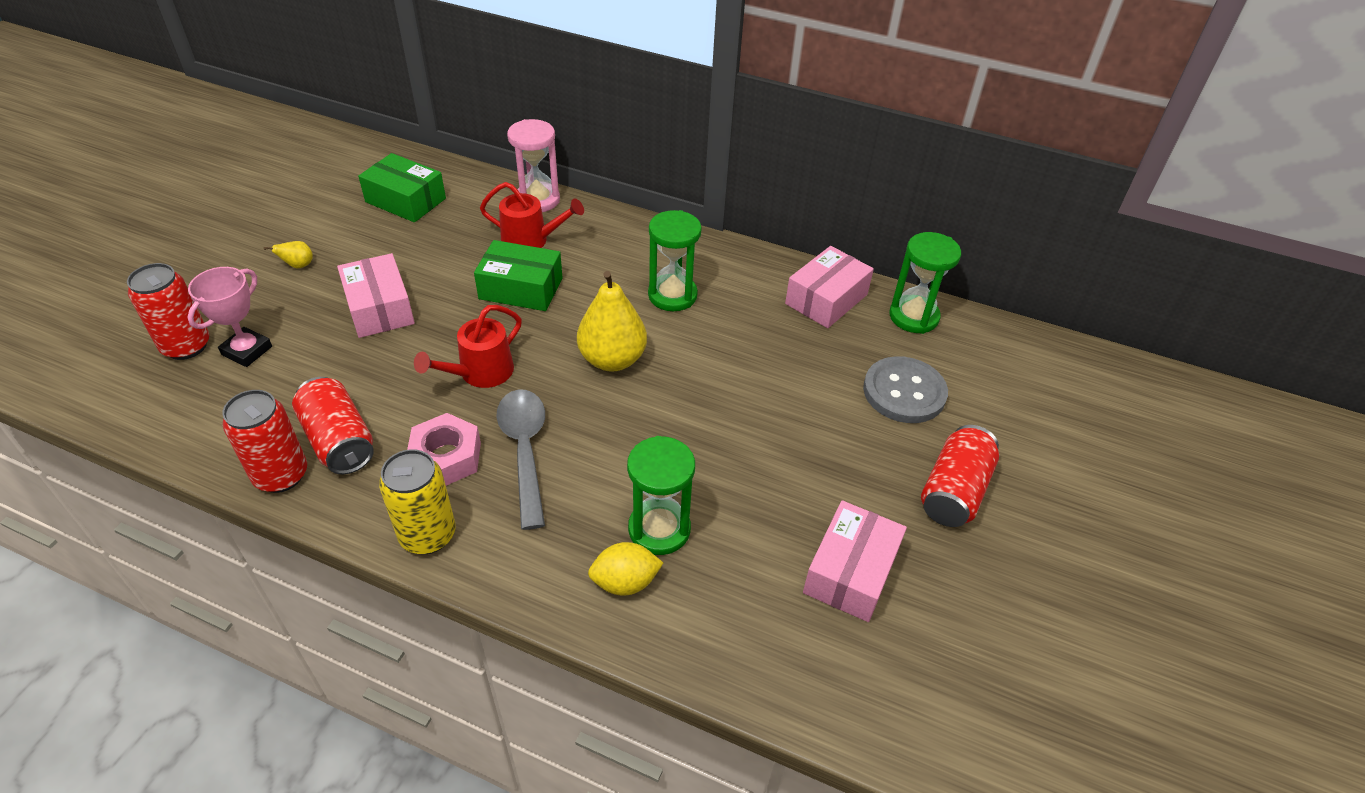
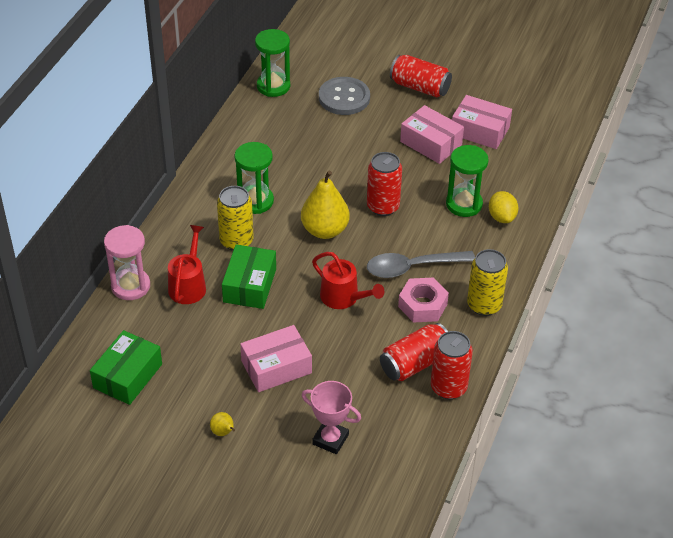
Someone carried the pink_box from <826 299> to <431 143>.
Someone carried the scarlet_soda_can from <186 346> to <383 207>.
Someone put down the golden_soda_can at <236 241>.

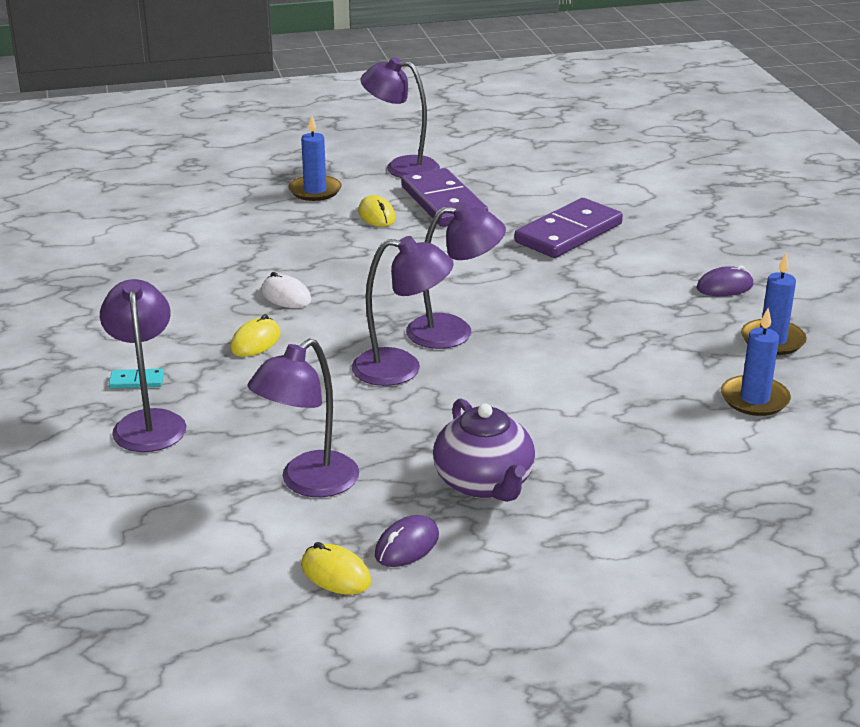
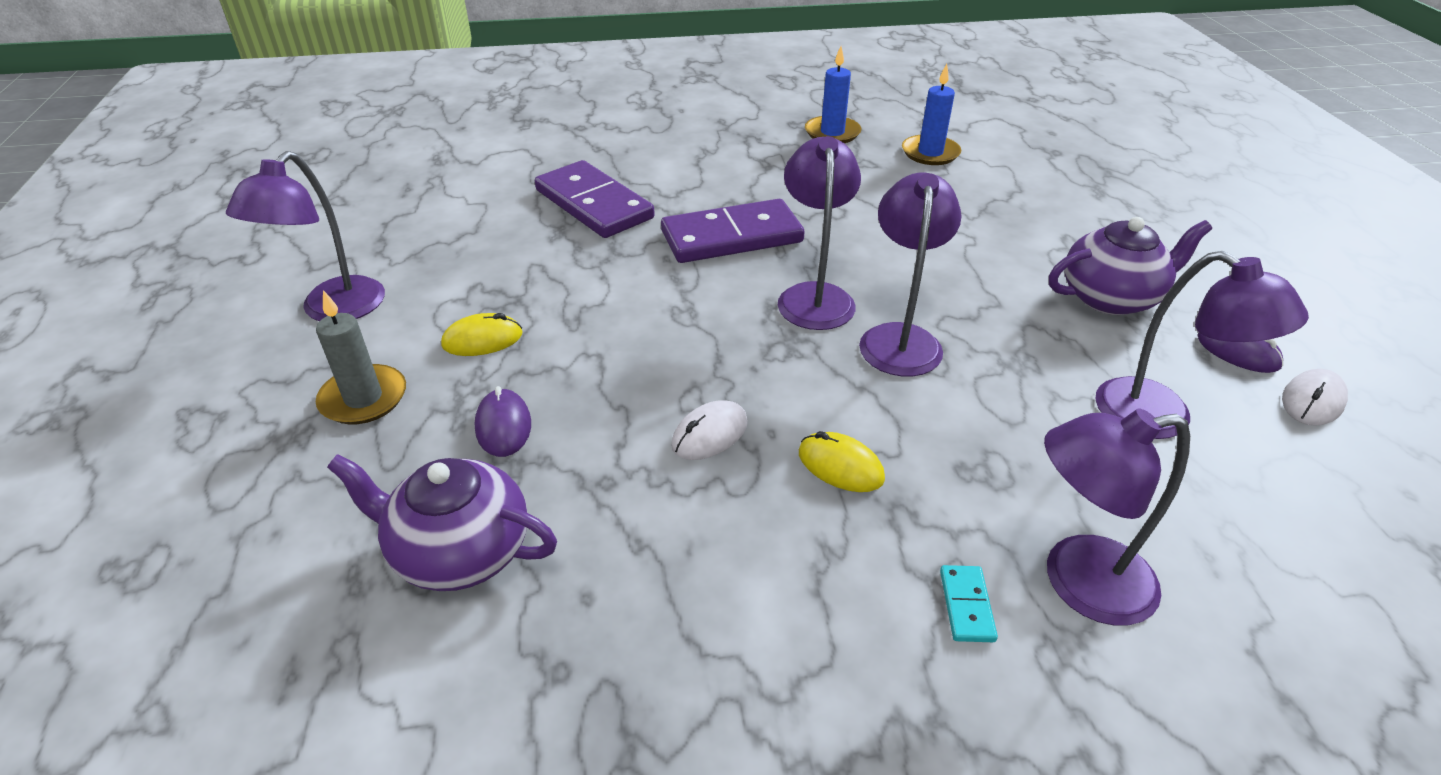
Someone repainted the royal_blue_pillar_candle at <315 191>, which became the gray_pillar_candle at <363 398>.
Someone carried the royal_purple_domino_piece from <444 202> to <731 237>.
Someone carried the royal_purple_PC_mouse from <724 286> to <503 426>.
Someone repainted the golden_PC_mouse at <335 574>, which became the white_PC_mouse at <1312 401>.
Someone put down the royal_purple_china_teapot at <459 552>.

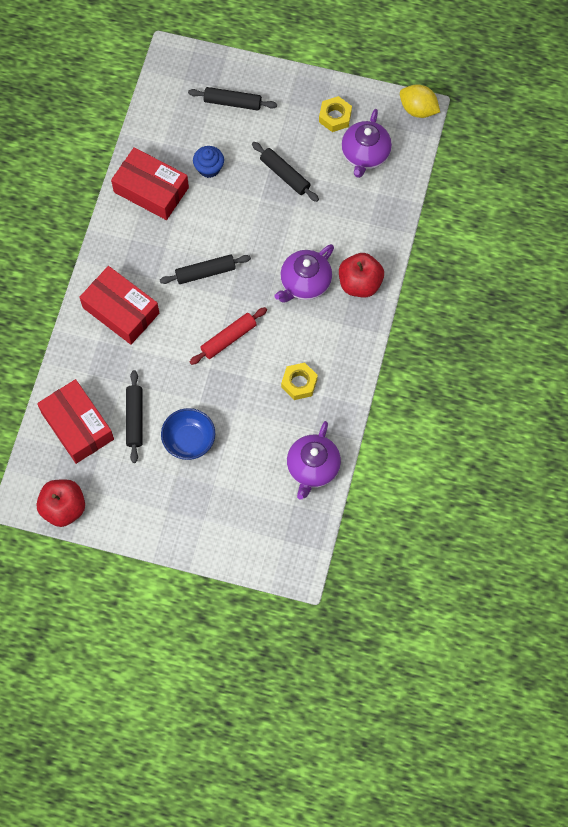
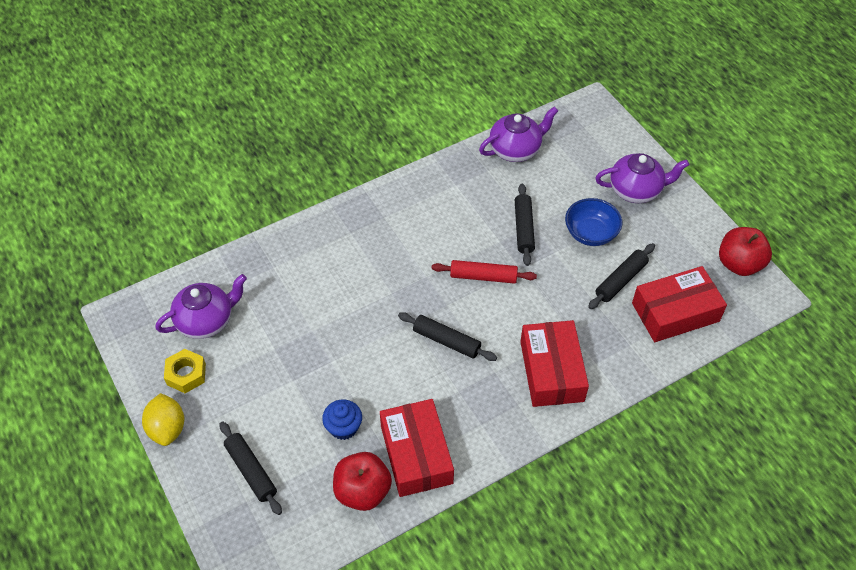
Someone carried the golden_citrus_fruit from <418 109> to <167 428>.
Someone carried the ebony_pastry_roller from <285 175> to <523 228>.
Someone carried the royal_purple_china_teapot from <304 283> to <636 190>.
Someone carried the scarlet_apple from <360 283> to <362 491>.
Someone took away the golden_nut at <299 383>.
Someone rotated the scarlet_box at <77 426> by 60 degrees clockwise.

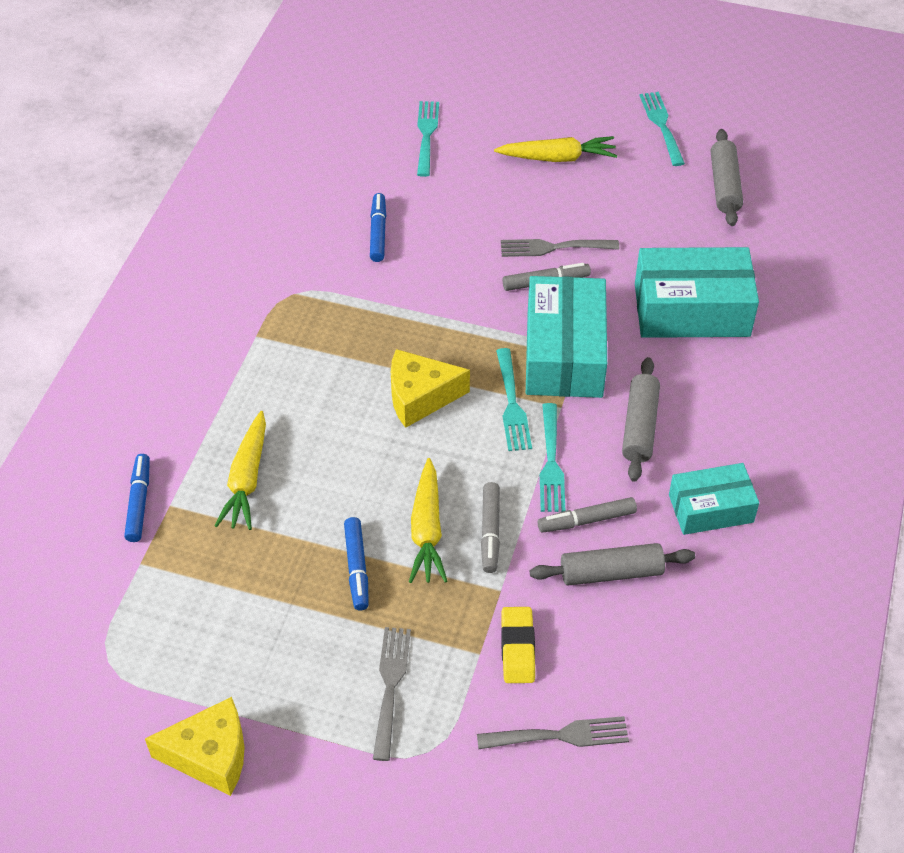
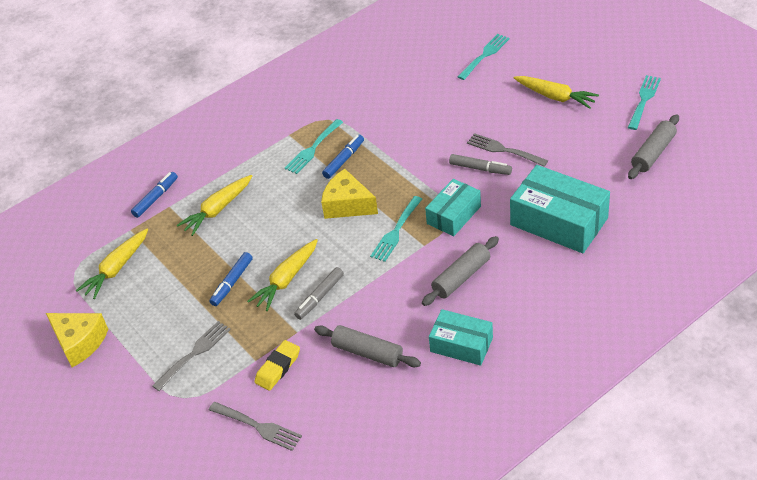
Someone carried the royal_blue_felt_pen from <378 232> to <344 160>.
Someone scaled the teal_box at <564 353> by 0.61.
Someone carried the teal_dinner_fork from <551 463> to <313 148>.
Someone took away the gray_felt_pen at <586 520>.
Someone put down the golden_carrot at <116 269>.

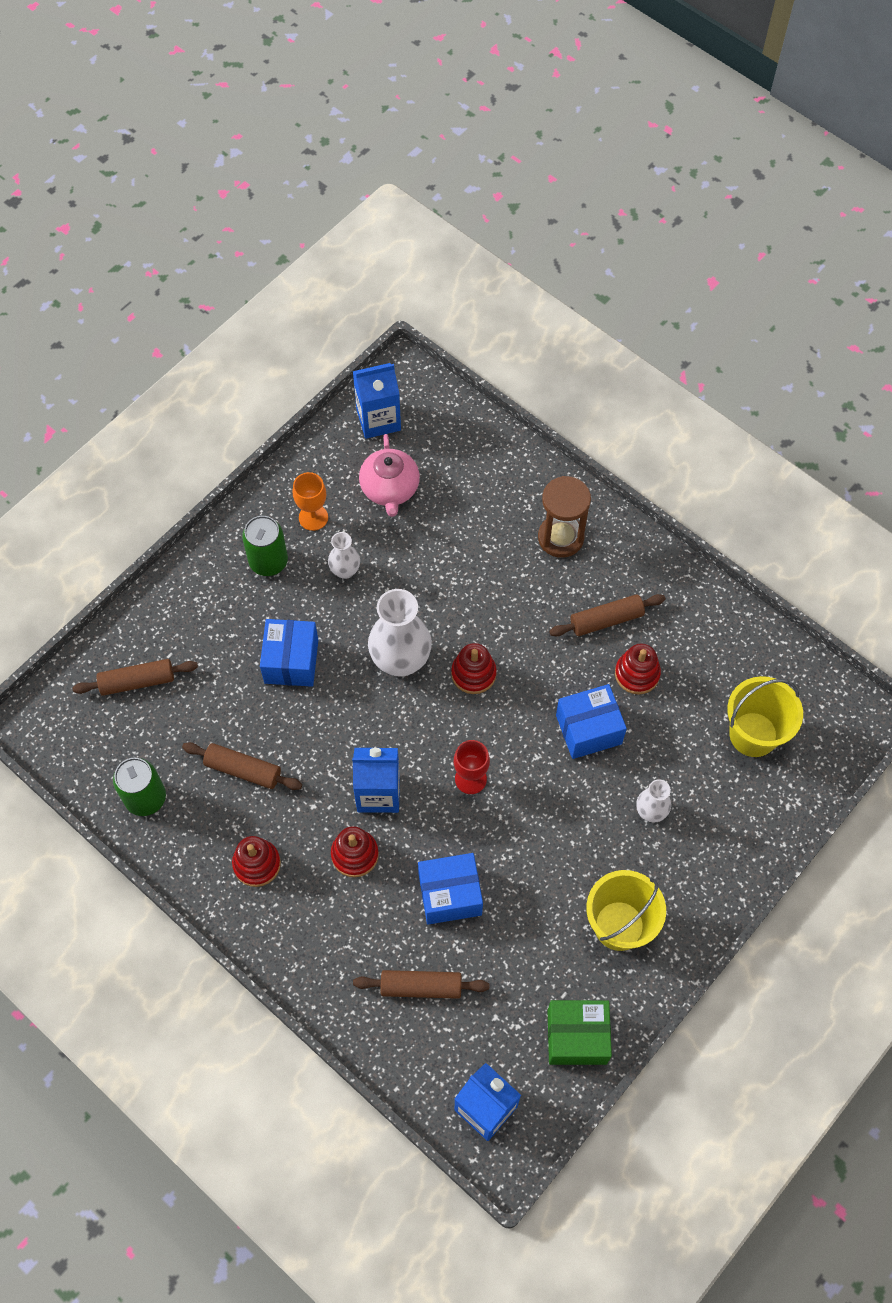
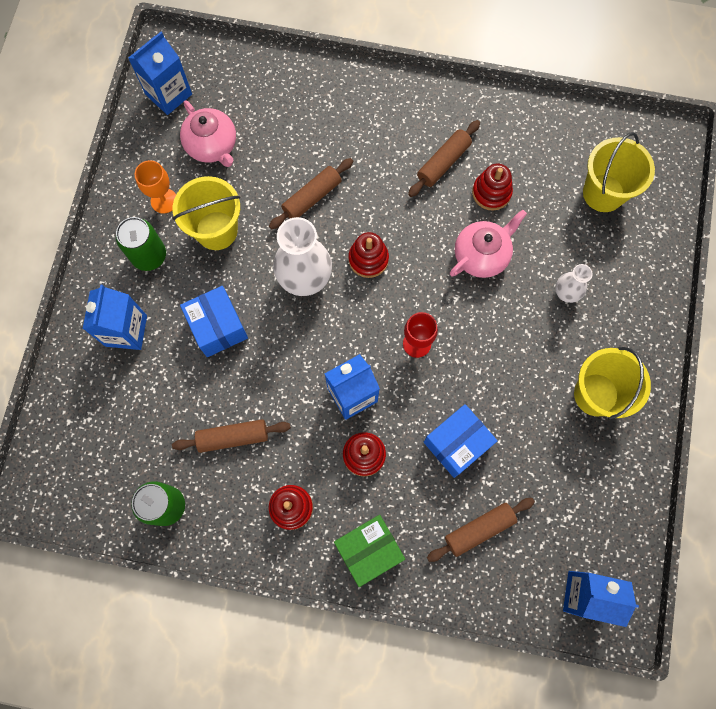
Someone took away the dark_brown_hourglass at <560 537>.
Someone swapped the white_tall_vase at <345 570> for the golden_bucket at <216 230>.
Someone carried the dark_brown_pastry_roller from <137 681> to <312 197>.
Someone swapped the royal_blue_box at <588 729> for the pink_china_teapot at <482 255>.
Someone carried the emerald_box from <577 1036> to <368 550>.
Someone put down the royal_blue_juice_carton at <126 330>.

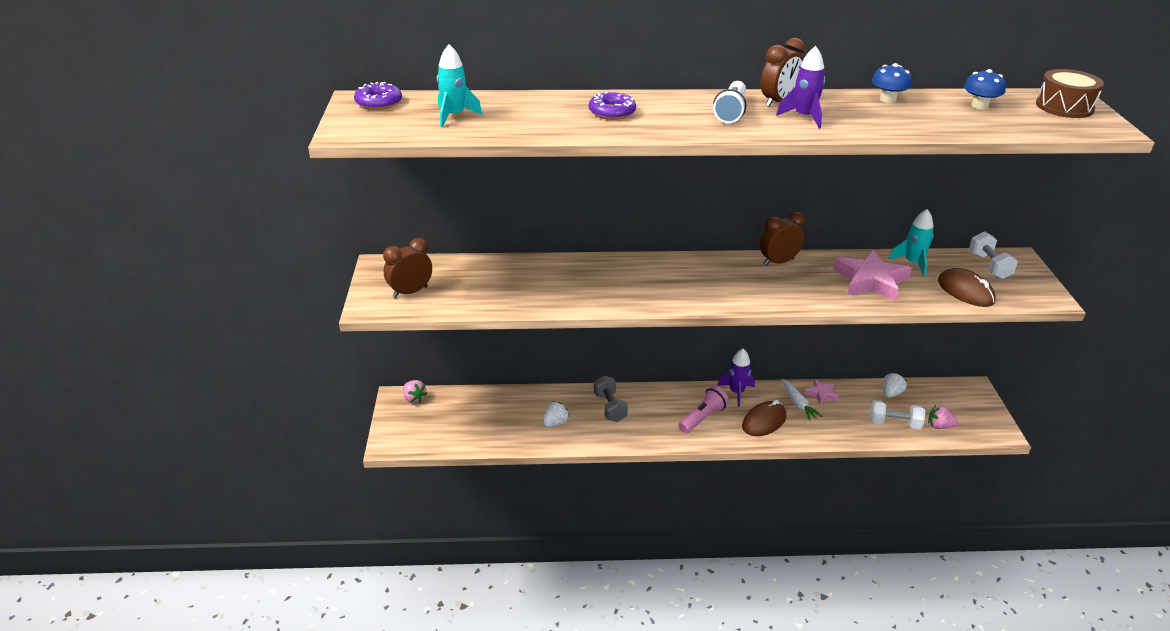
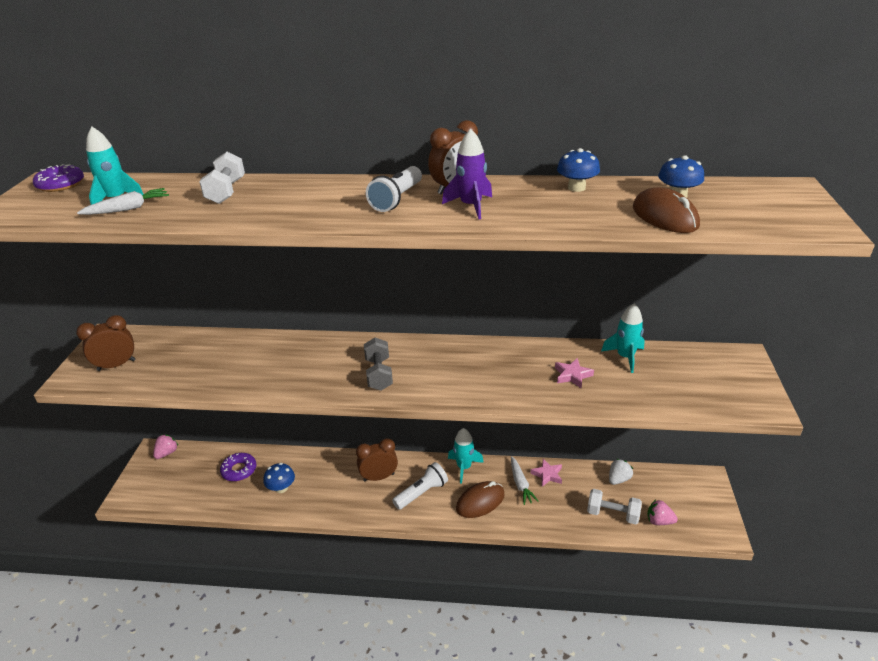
Someone took away the dark_brown_drum at <1064 107>.
Someone carried the royal_purple_glazed_donut from <612 112> to <239 470>.
Someone carried the dark_brown_clock from <778 262> to <379 477>.
Someone carried the white_dumbbell from <989 266> to <226 191>.
Someone scaled the pink_five-pointed_star at <870 281> by 0.50.
Someone carried the dark_brown_PC_mouse from <965 291> to <664 217>.
Someone repainted the royal_purple_spaceship at <736 392>, which became the teal_spaceship at <464 467>.
Someone carried the gray_dumbbell from <610 407> to <379 374>.
Someone rotated the pink_strawberry at <414 398> by 120 degrees counterclockwise.
Someone repainted the pink_pocket_torch at <702 418>, which became the white_pocket_torch at <421 493>.
Someone swapped the white_strawberry at <555 423> for the royal_blue_mushroom at <281 488>.
Someone put down the white_carrot at <128 209>.

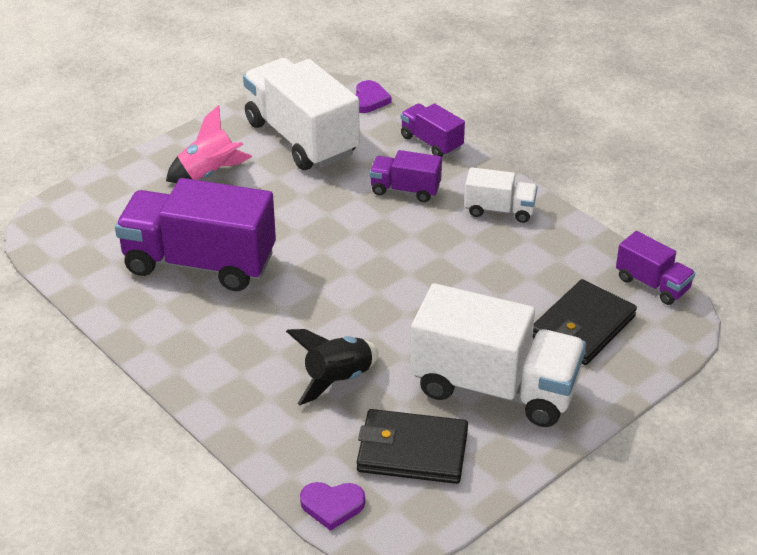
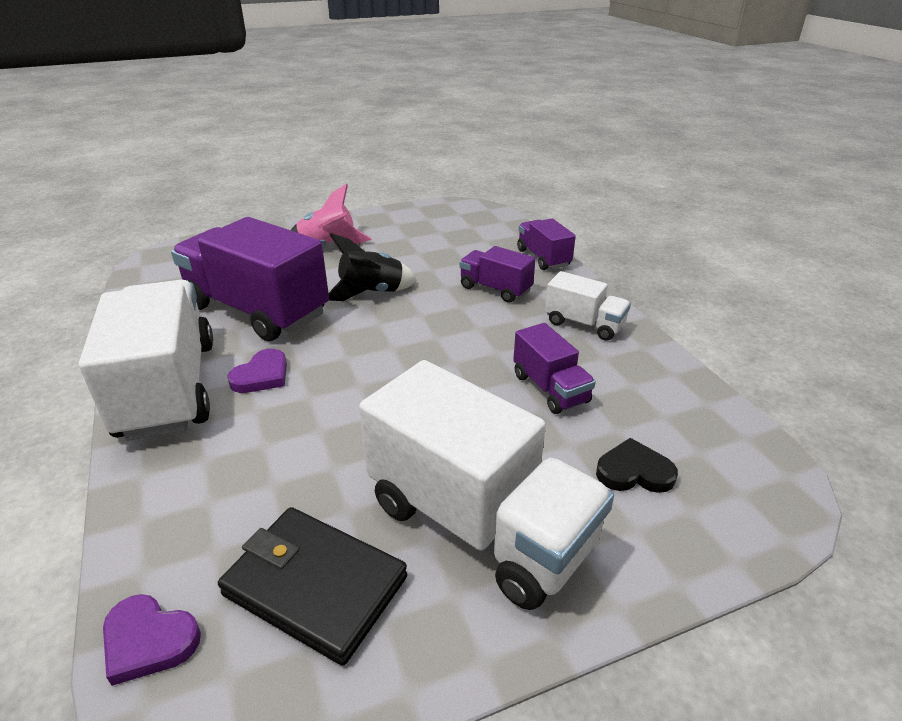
Someone carried the white_toy_truck from <301 138> to <168 388>.
Someone carried the royal_purple_heart from <369 100> to <262 375>.
Someone carried the royal_purple_toy_truck from <652 284> to <550 388>.
Someone swapped the ebony_card_wallet at <582 327> for the ebony_heart at <634 472>.
Someone carried the ebony_spaceship from <337 379> to <371 293>.

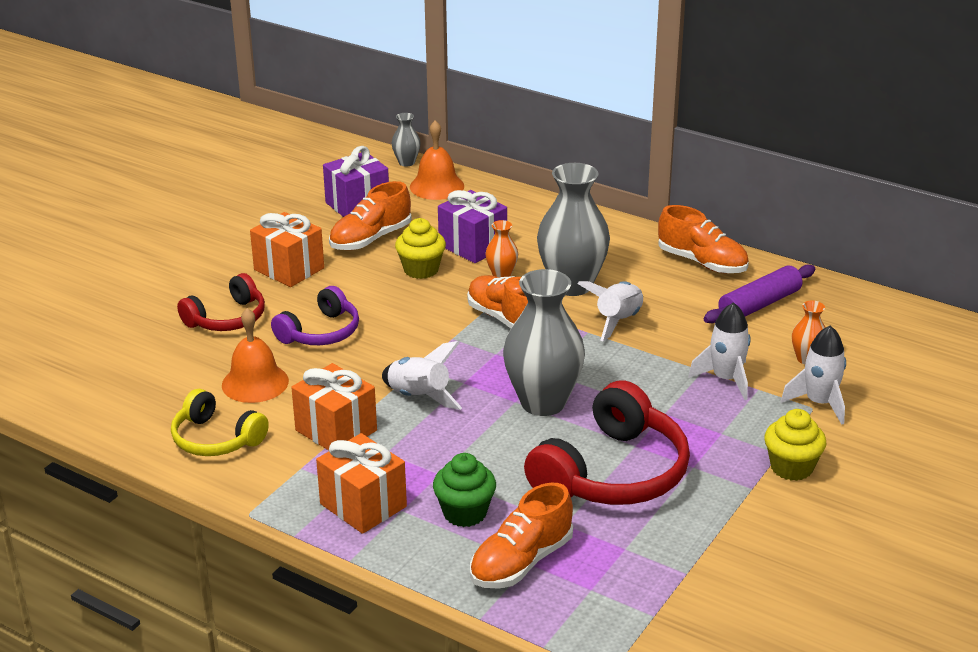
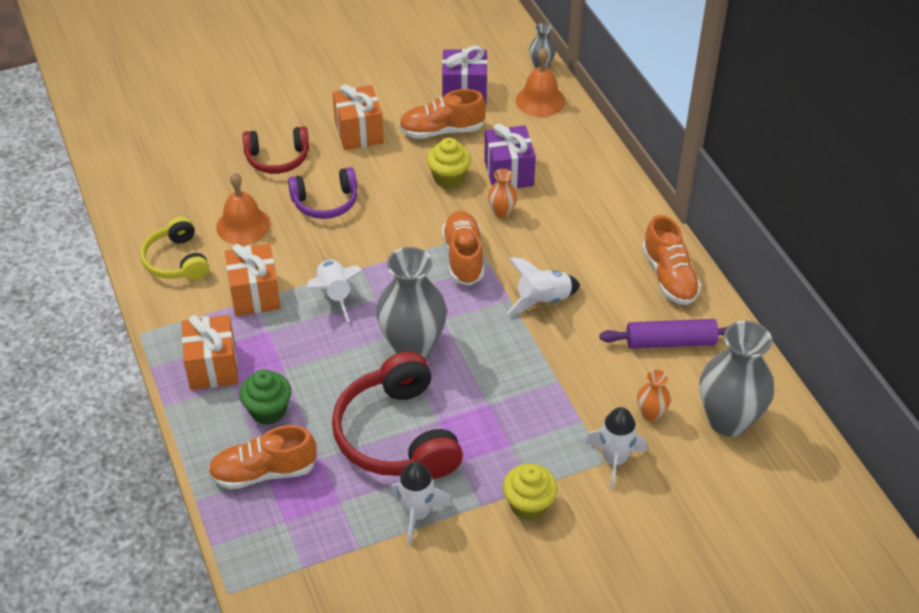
Someone carried the gray_tall_vase from <572 285> to <728 420>.
Someone carried the white_spaceship from <726 379> to <417 514>.
Someone rotated the scarlet_headset at <612 473> by 90 degrees clockwise.

